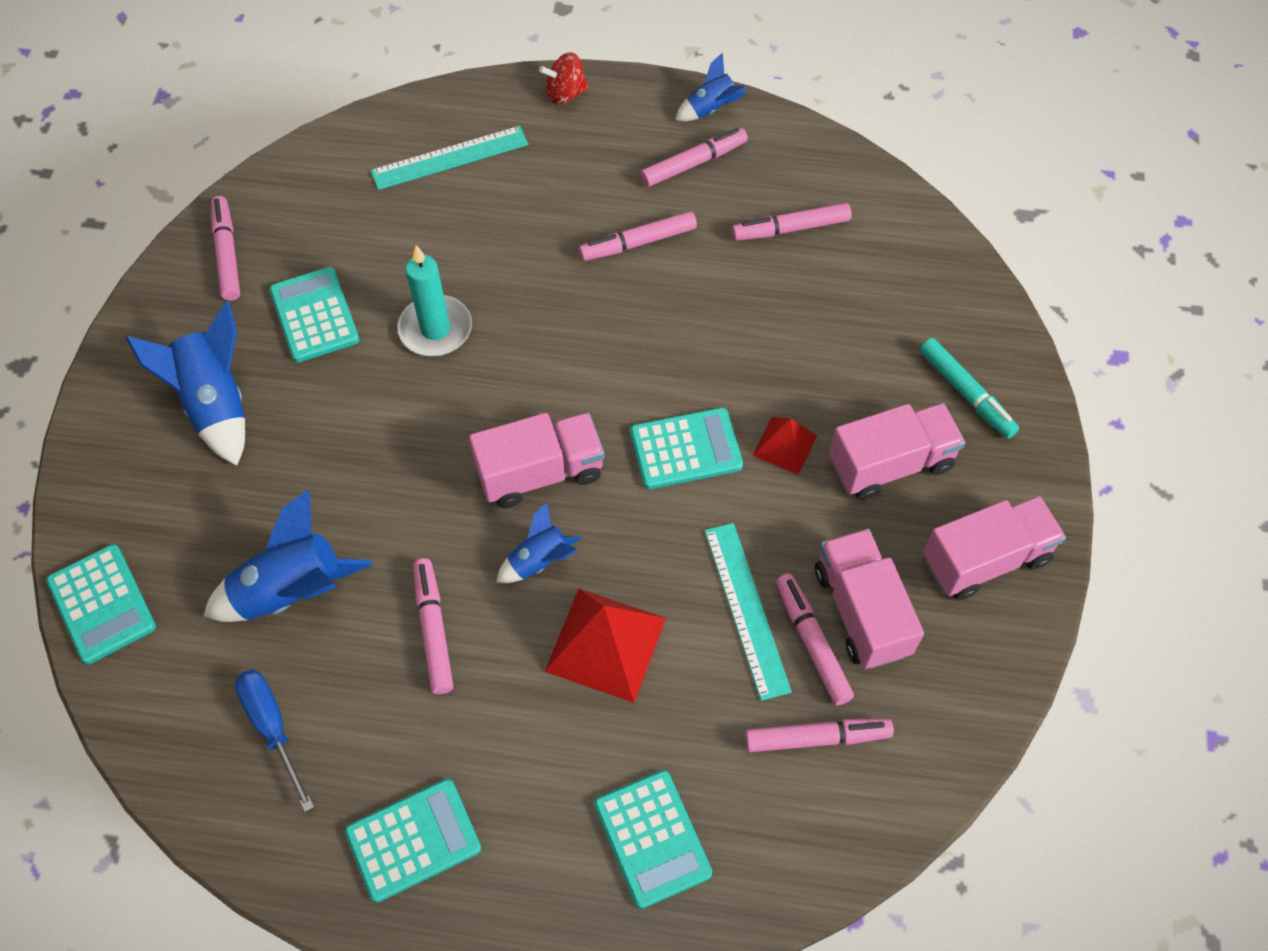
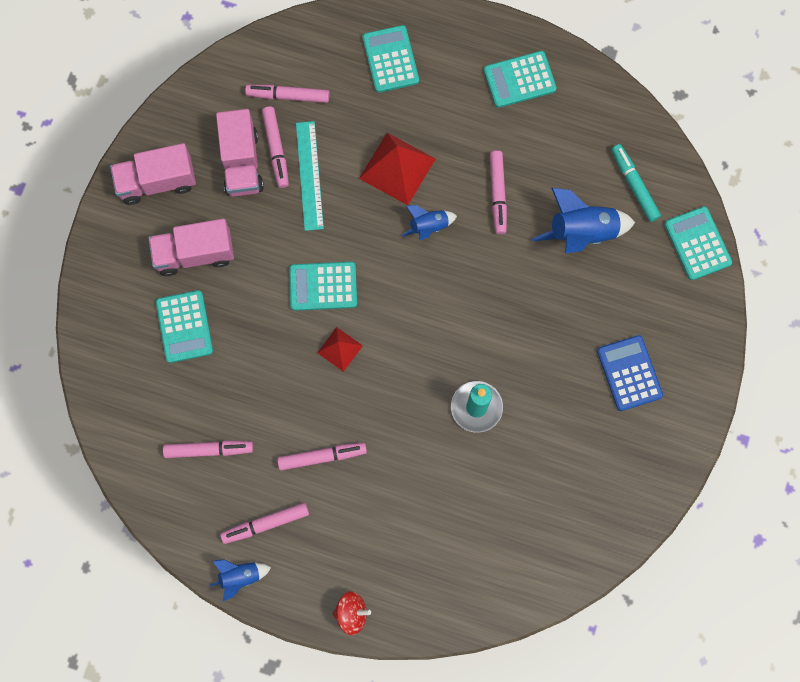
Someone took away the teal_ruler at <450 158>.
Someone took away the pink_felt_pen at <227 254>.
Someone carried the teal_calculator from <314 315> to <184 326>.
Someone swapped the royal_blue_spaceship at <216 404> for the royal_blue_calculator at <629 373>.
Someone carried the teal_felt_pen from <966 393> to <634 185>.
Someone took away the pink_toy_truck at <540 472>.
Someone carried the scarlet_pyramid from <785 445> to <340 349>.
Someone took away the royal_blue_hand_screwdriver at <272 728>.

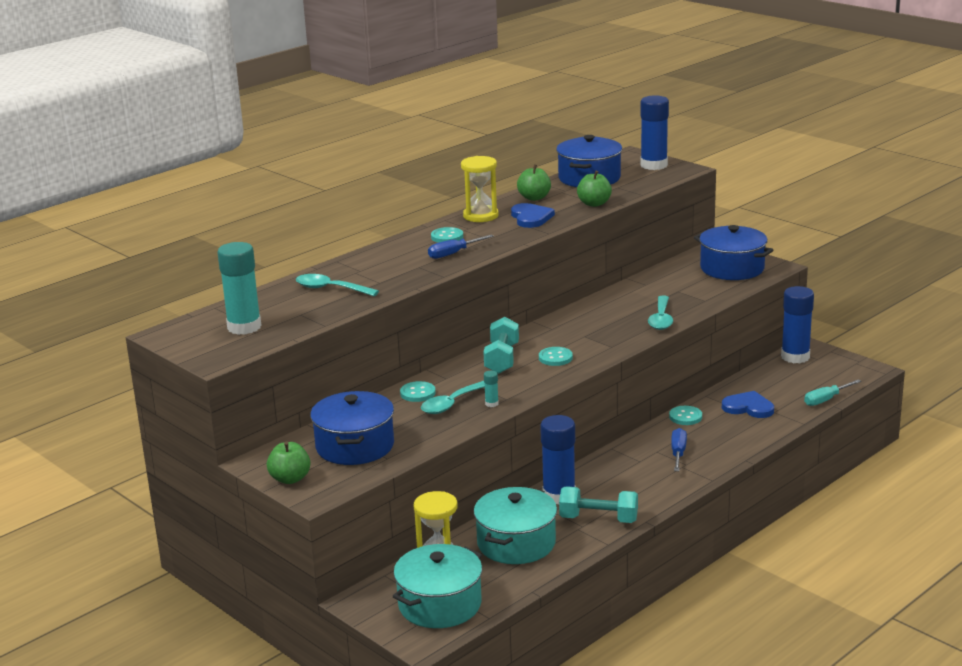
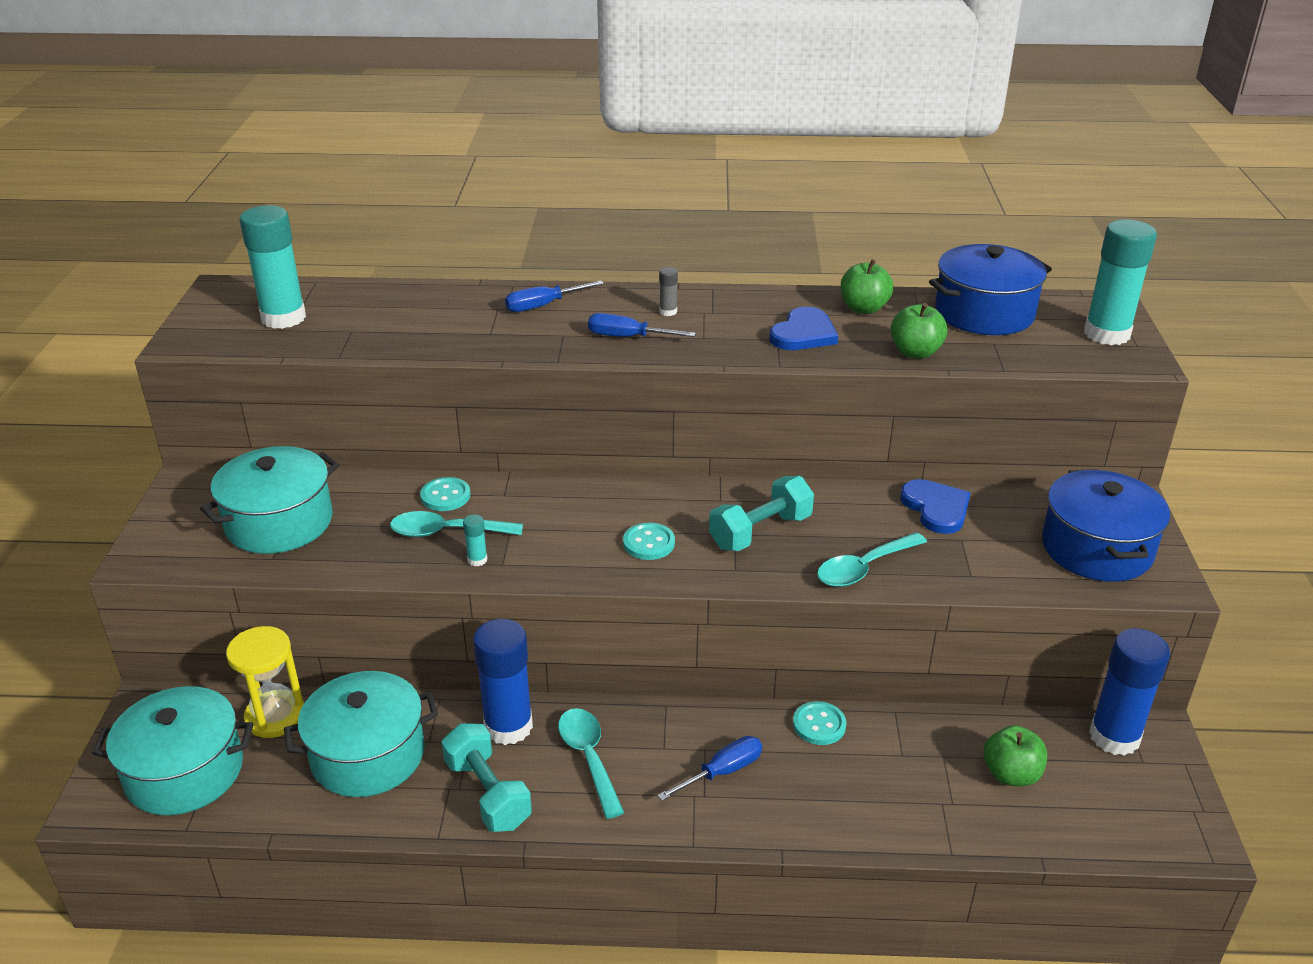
Someone repainted the royal_blue_glue_stick at <654 165>, which became the teal_glue_stick at <1106 334>.
Someone took away the golden_hourglass at <481 216>.
Someone swapped the teal_button at <447 237> for the gray_glue_stick at <668 312>.
Someone carried the teal_tablespoon from <330 289> to <588 758>.
Someone carried the teal_dumbbell from <502 359> to <760 532>.
Someone took away the teal_hand_screwdriver at <825 400>.
Someone repainted the royal_blue_stockpot at <355 446>, which became the teal_stockpot at <279 522>.
Someone carried the royal_blue_heart from <748 407> to <936 508>.
Someone carried the emerald_apple from <290 479> to <1011 774>.
Someone put down the royal_blue_hand_screwdriver at <542 306>.

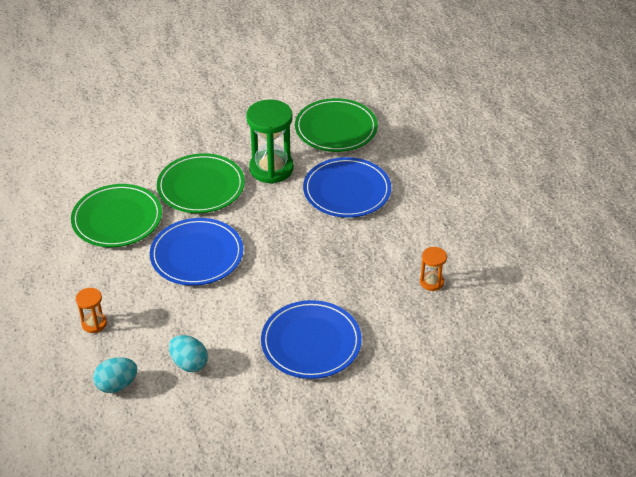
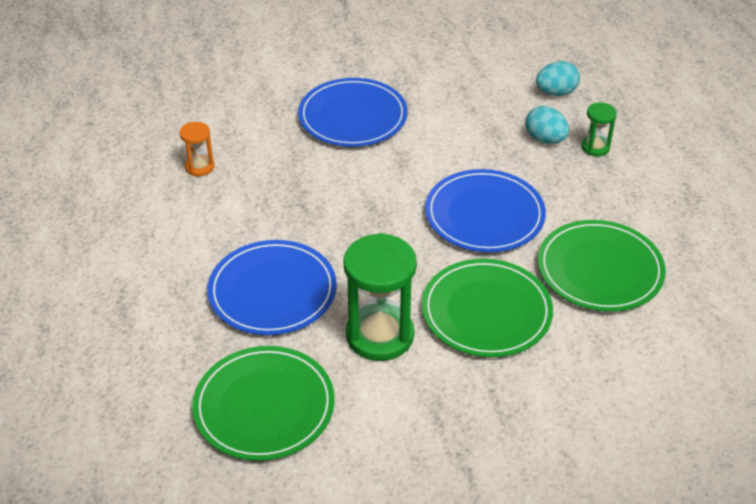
Someone repainted the orange_hourglass at <94 323>, which became the emerald_hourglass at <595 147>.
Someone carried the teal_egg from <189 363> to <545 139>.

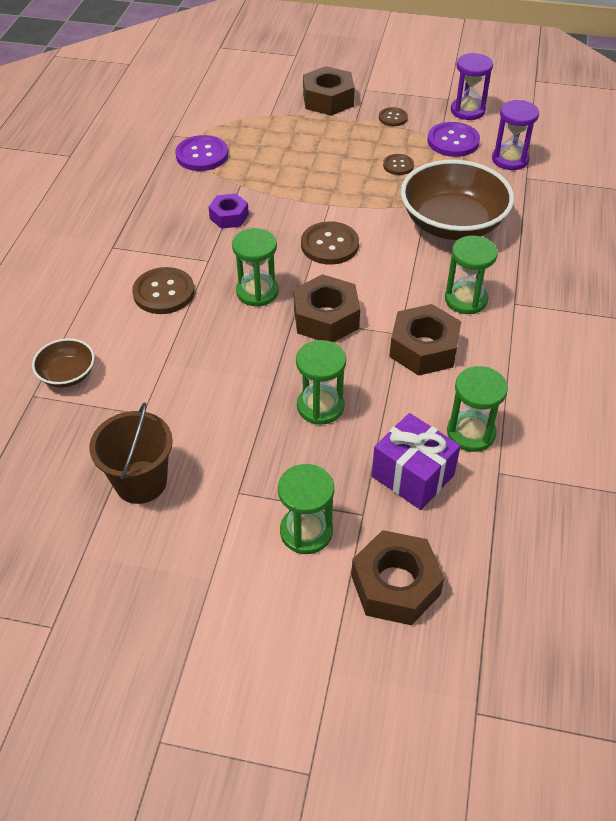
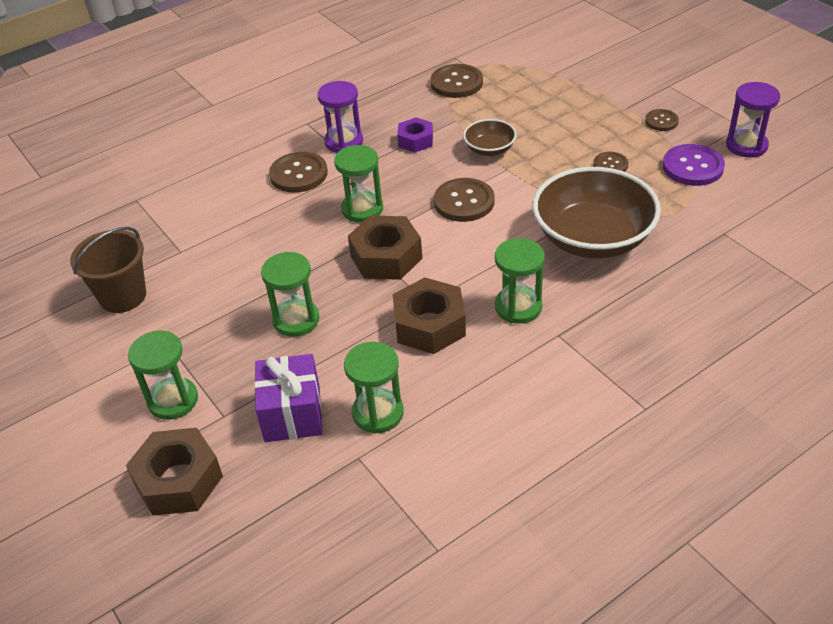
Someone took away the dark_brown_nut at <328 100>.
Someone carried the royal_purple_hourglass from <510 159> to <344 142>.
Someone repainted the royal_purple_button at <202 155>, which became the dark_brown_button at <456 83>.
Someone carried the dark_brown_deep_dish from <67 374> to <489 149>.

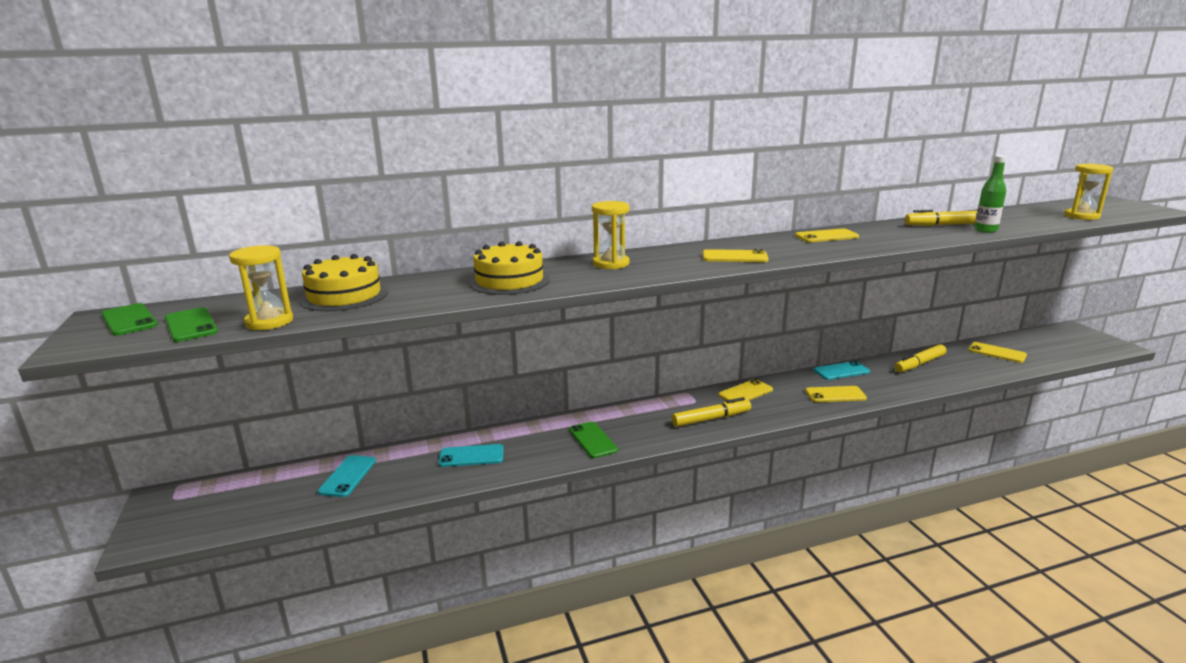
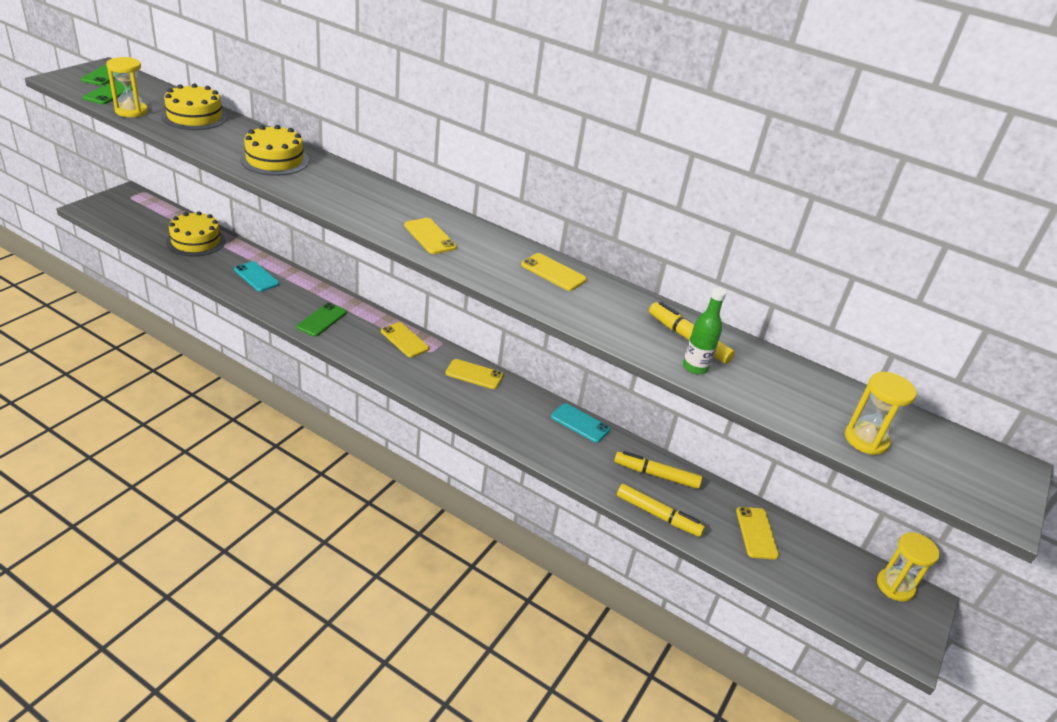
Someone carried the golden_hourglass from <611 264> to <895 586>.
Someone carried the golden_mobile_phone from <835 395> to <404 340>.
Someone carried the golden_felt_pen from <711 419> to <658 515>.
Someone swapped the teal_mobile_phone at <348 476> for the golden_cake at <196 241>.

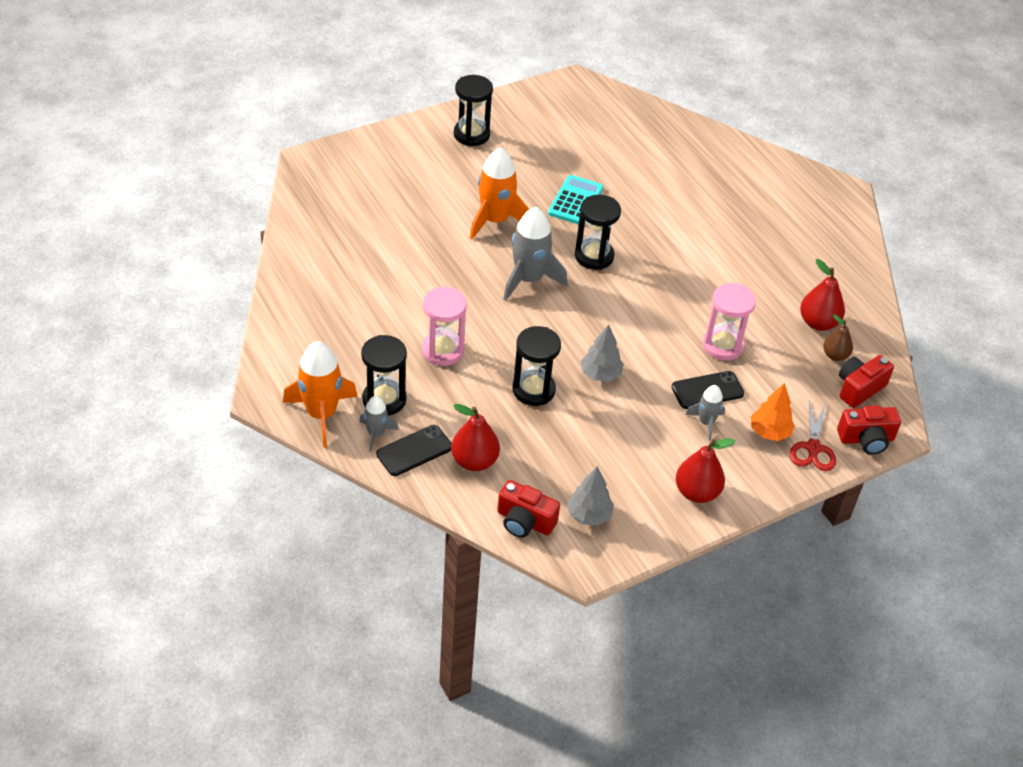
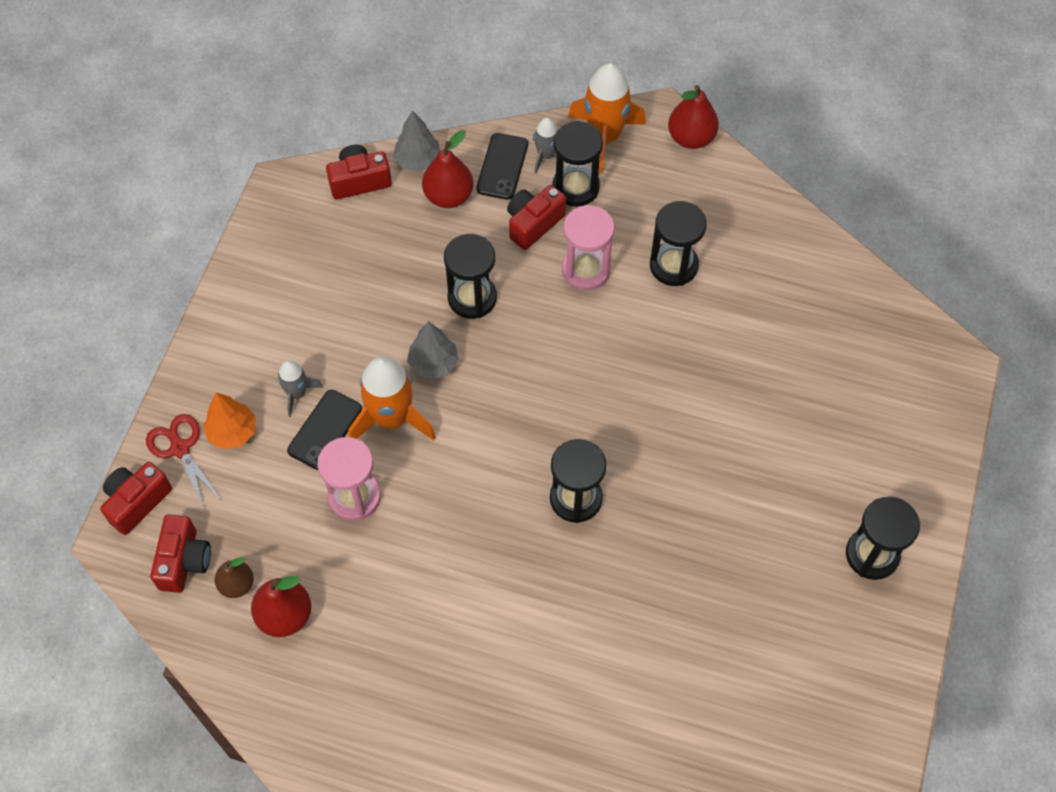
Someone carried the orange_spaceship from <495 220> to <391 418>.
Someone took away the teal_calculator at <575 201>.
Someone took away the gray_spaceship at <529 279>.
Someone carried the scarlet_pear from <697 492> to <691 138>.
Someone carried the gray_fir_tree from <589 515> to <418 160>.
Someone put down the scarlet_camera at <533 224>.
Someone put down the ebony_hourglass at <673 266>.

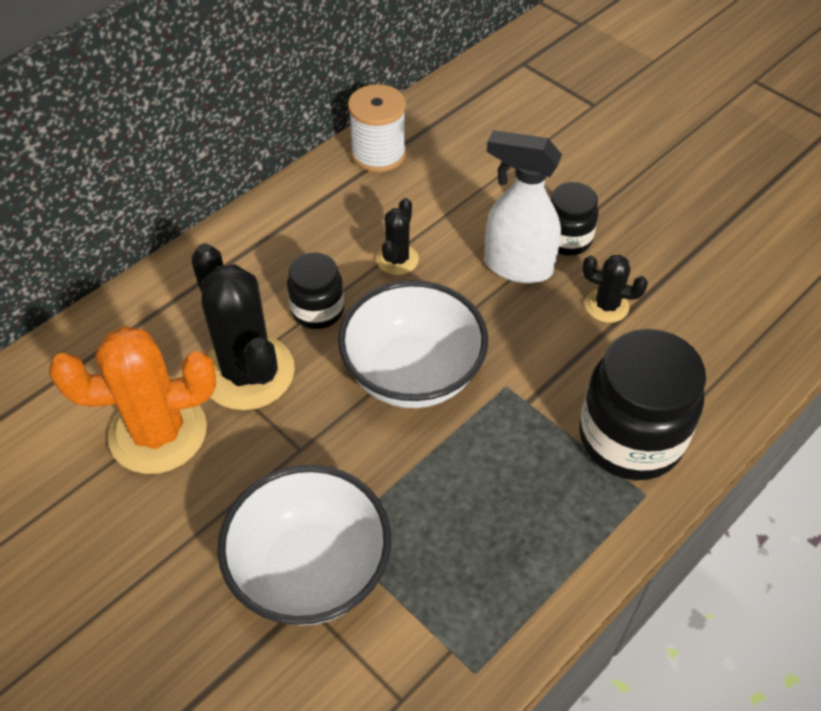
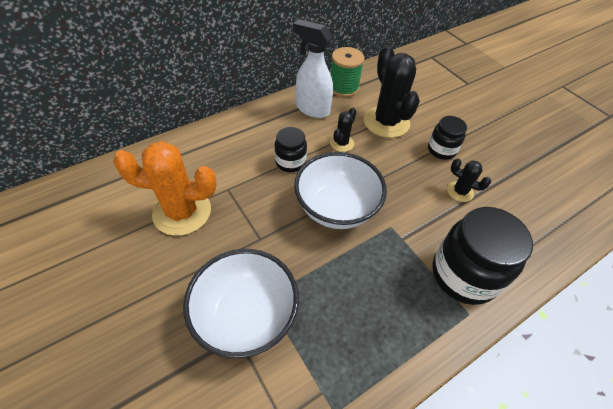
Someone repainted the white_spool at <378 154>, which became the emerald_spool at <343 88>.
Someone carried the white_spray_bottle from <517 266> to <312 109>.
Someone carried the ebony_prickly_plant from <248 372> to <386 122>.

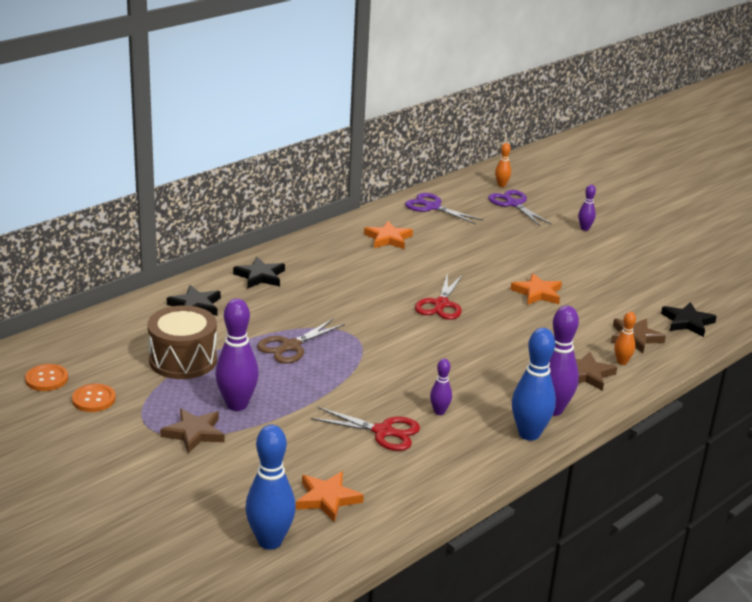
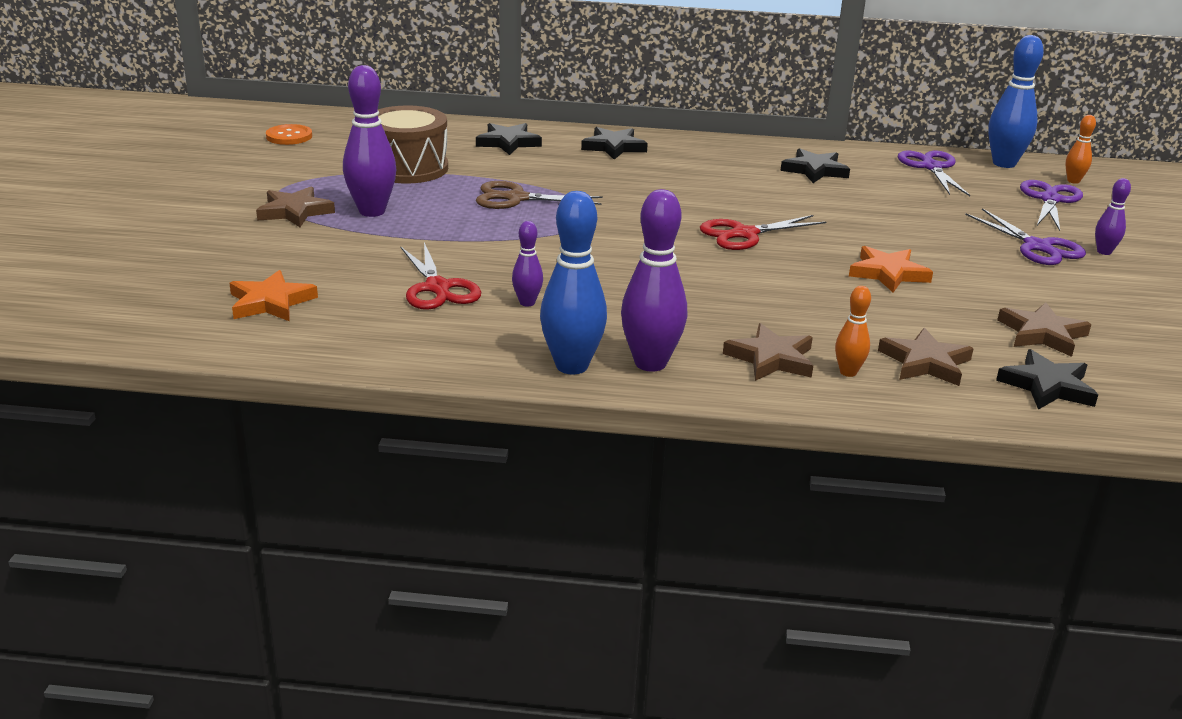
Someone repainted the orange_five-pointed_star at <388 239>, which became the ebony_five-pointed_star at <814 170>.
Someone took away the orange_button at <94 399>.
Someone carried the royal_blue_tenpin from <270 541> to <1004 163>.
Someone put down the royal_purple_shears at <1037 247>.
Someone put down the dark_brown_five-pointed_star at <1042 334>.

